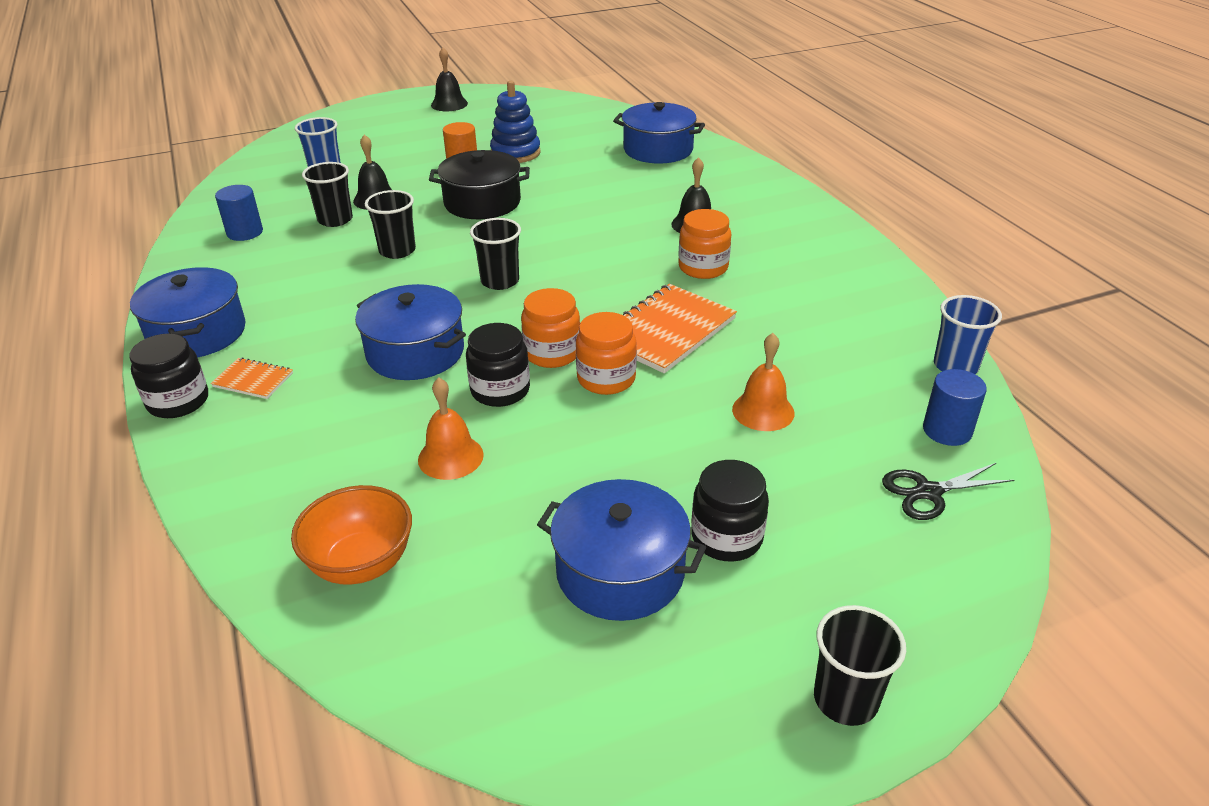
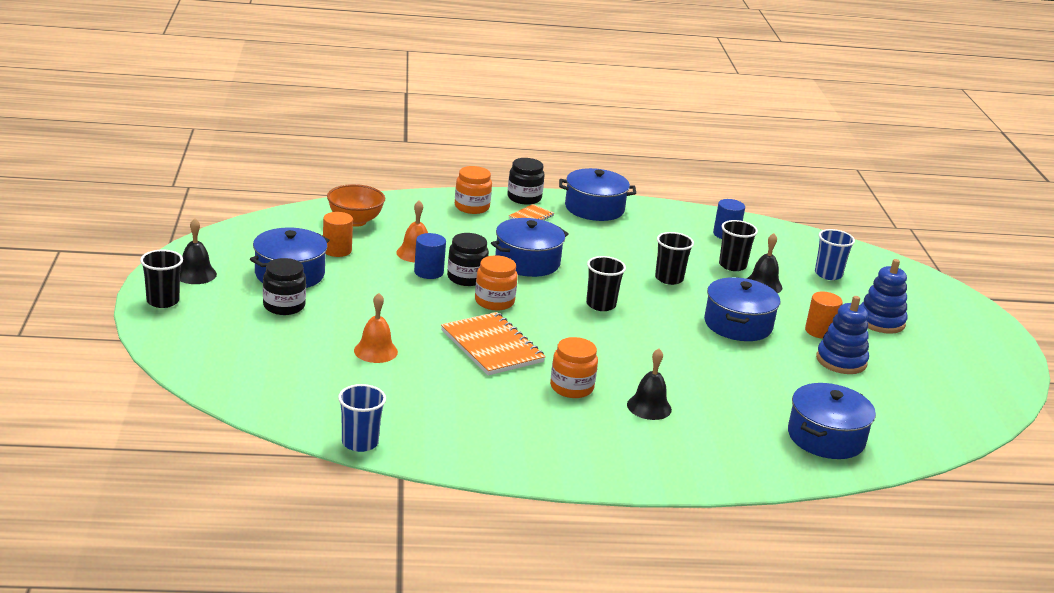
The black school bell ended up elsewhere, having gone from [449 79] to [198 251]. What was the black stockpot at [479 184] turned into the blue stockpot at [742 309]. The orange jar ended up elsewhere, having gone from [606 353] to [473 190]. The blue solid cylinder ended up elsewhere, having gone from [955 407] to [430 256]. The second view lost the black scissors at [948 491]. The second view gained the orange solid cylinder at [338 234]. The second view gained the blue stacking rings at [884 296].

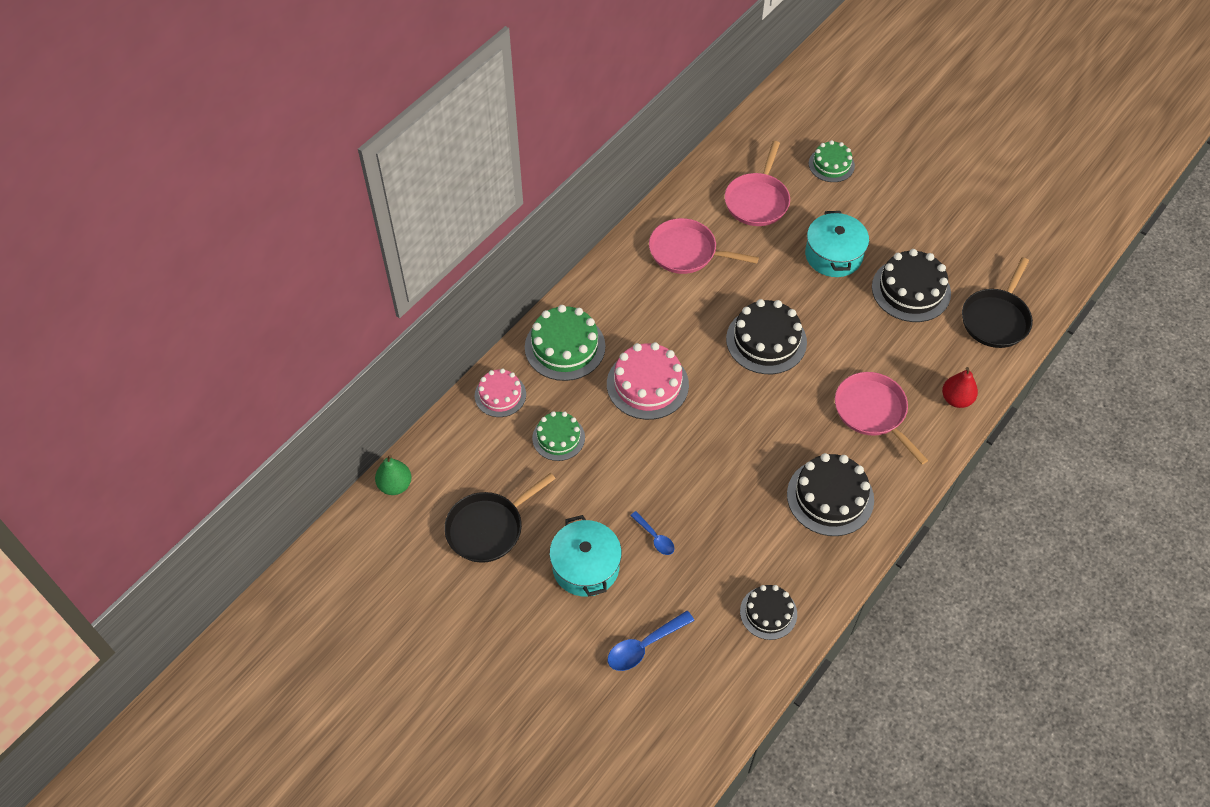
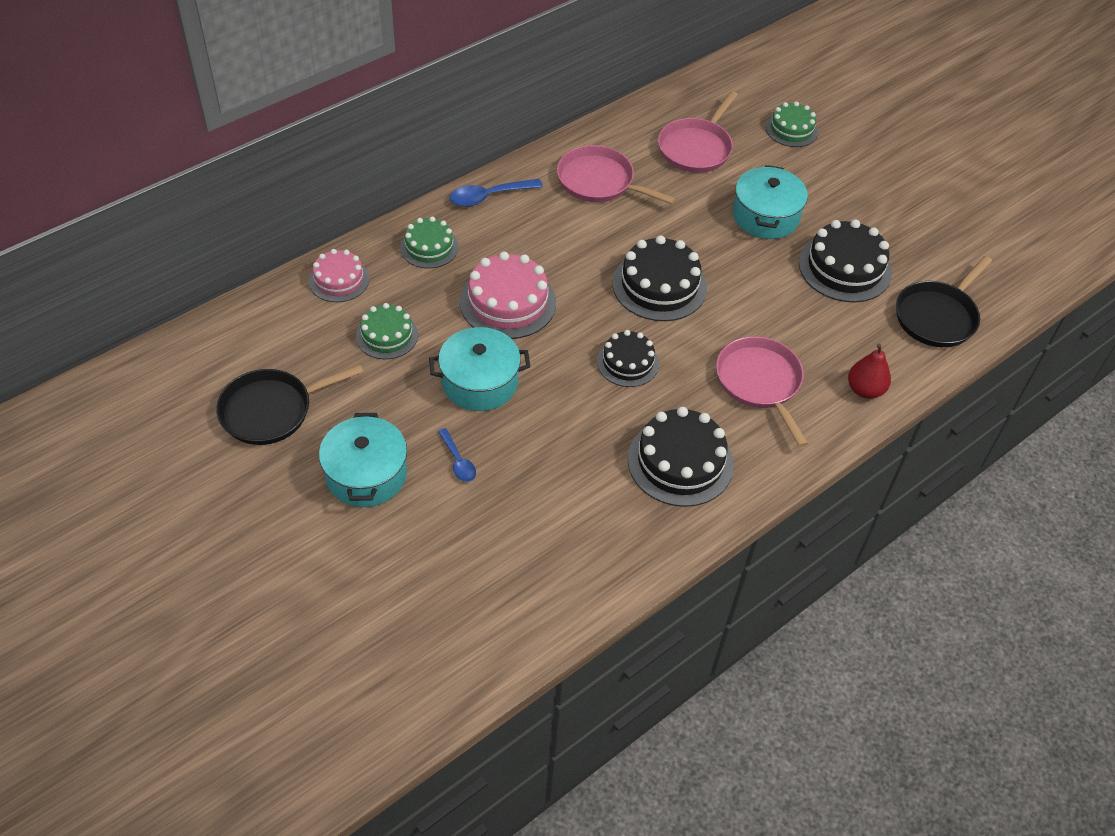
The size of the emerald gateau at [565 343] changed by a factor of 0.63. The second view lost the emerald pear at [393 475]. The black gateau ended up elsewhere, having gone from [768 612] to [628 358]. The blue spoon ended up elsewhere, having gone from [651 641] to [496 193]. The second view gained the turquoise stockpot at [479 369].

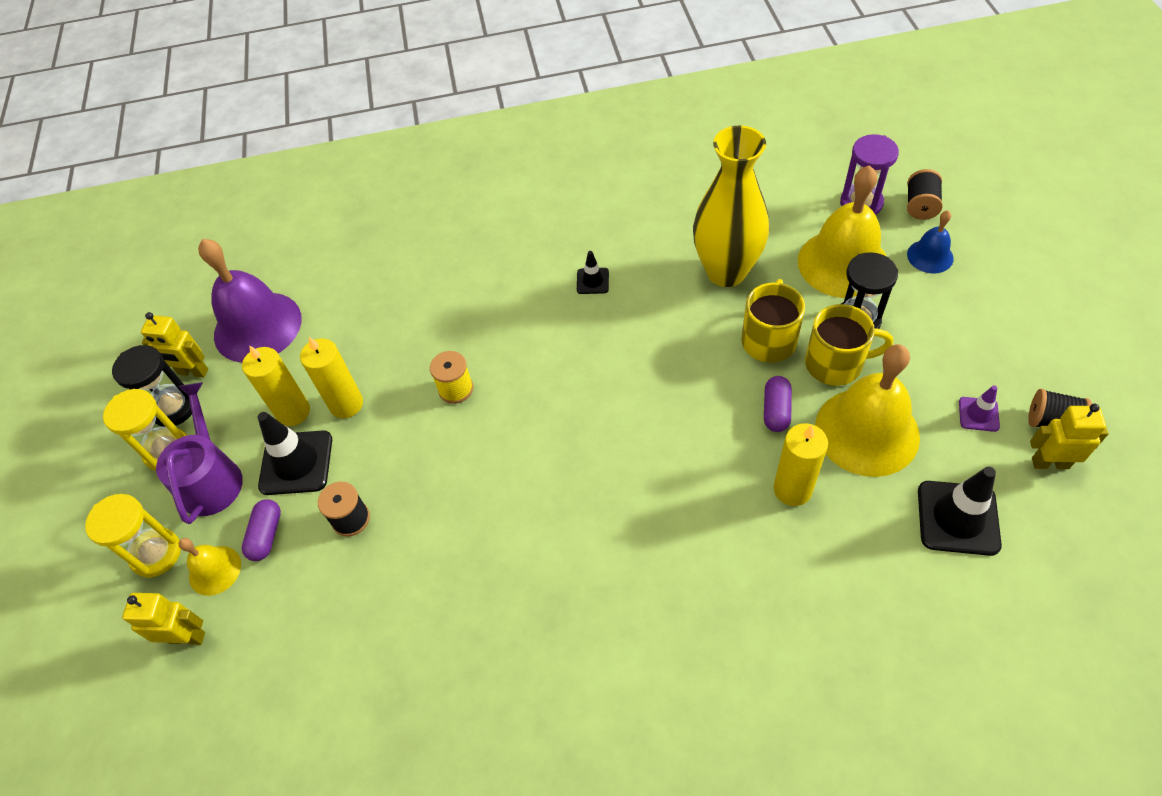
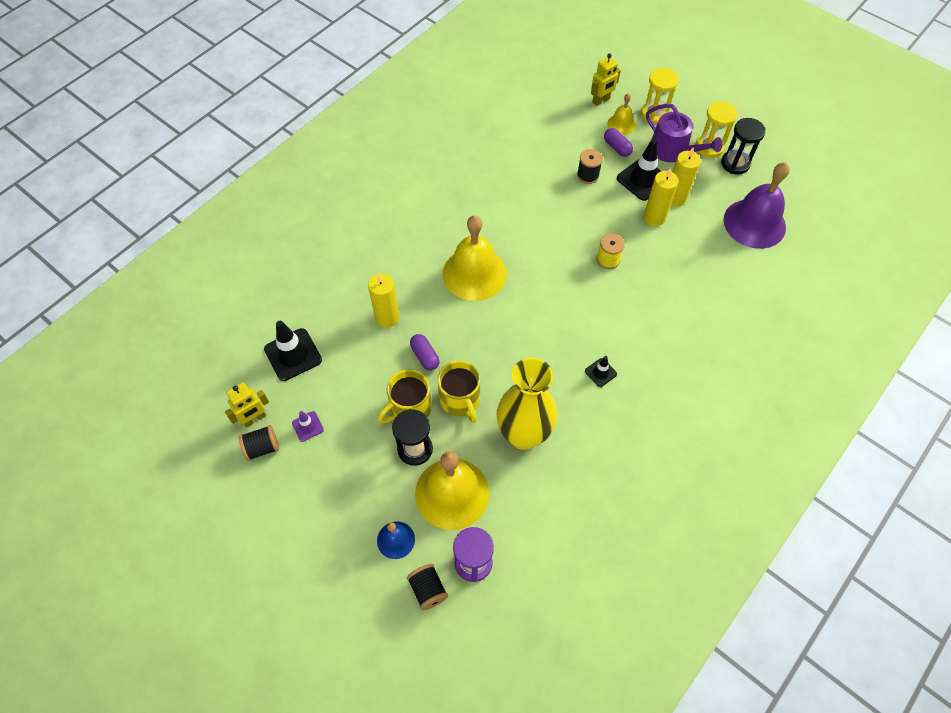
The second view lost the golden toy robot at [174 344]. The golden school bell ended up elsewhere, having gone from [867 410] to [475 258].

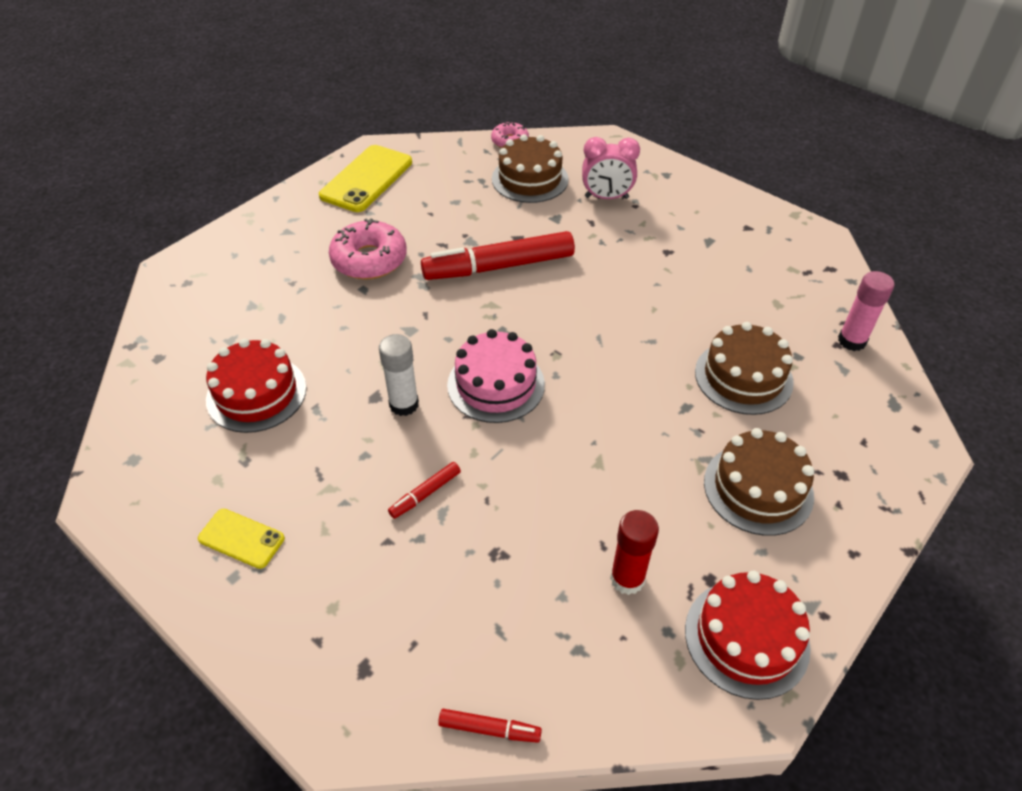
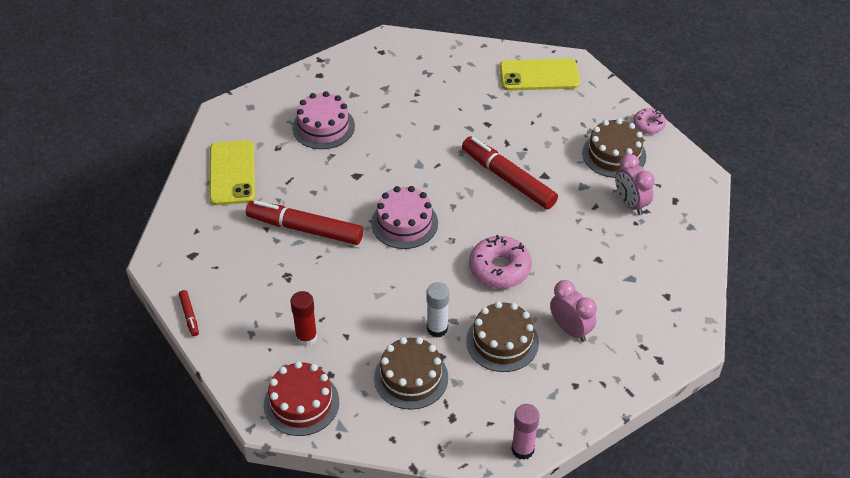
The pink doughnut ended up elsewhere, having gone from [368 249] to [500 261]. The pink glue ended up elsewhere, having gone from [866 311] to [525 432]. The white glue ended up elsewhere, having gone from [399 375] to [438 309]. What was the crimson gateau at [256 386] turned into the pink gateau at [323 120]. The size of the crimson felt pen at [424 490] changed by a factor of 2.31. The size of the golden phone at [241 539] changed by a factor of 1.82. The second view gained the pink alarm clock at [573 311].

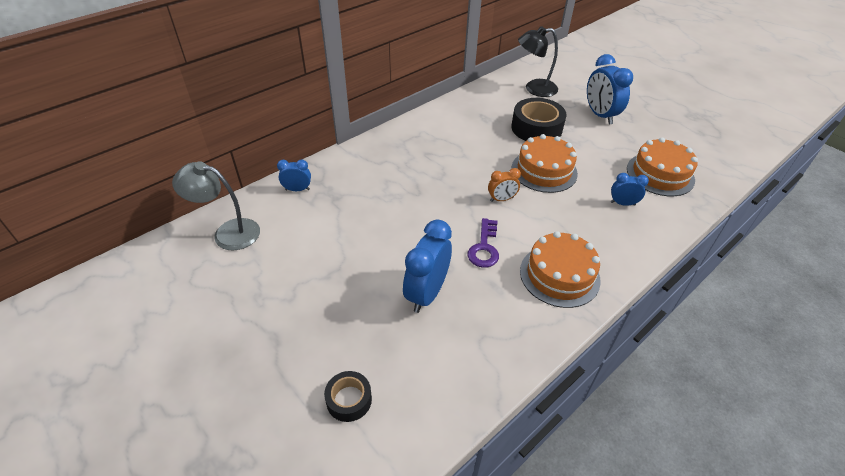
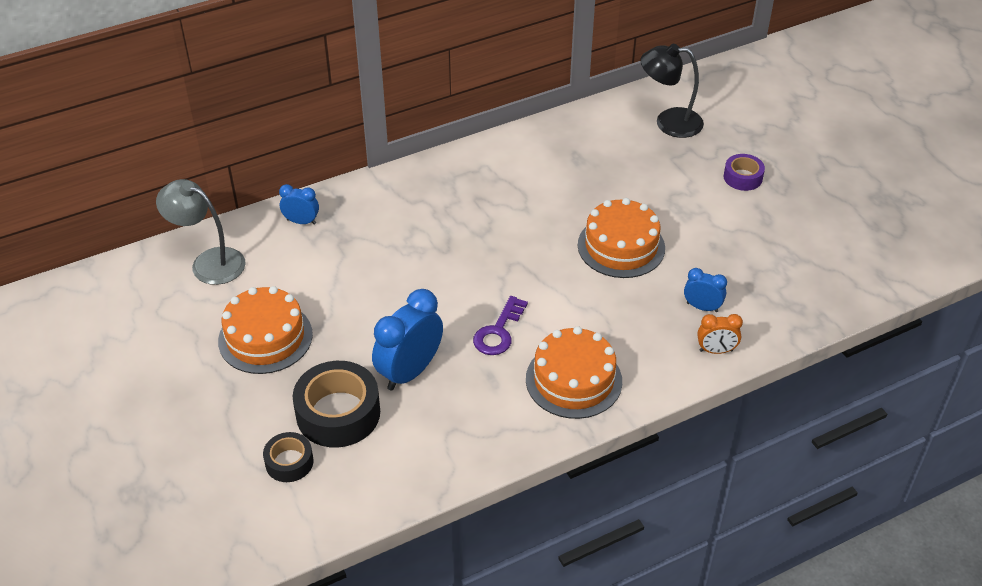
Where the blue alarm clock stood at [610 89], the royal purple sticky tape came to stand at [744 172]. The black sticky tape ended up elsewhere, having gone from [538 119] to [336 404]. The orange gateau ended up elsewhere, having gone from [662 167] to [265 330]. The orange alarm clock ended up elsewhere, having gone from [504 185] to [720 334].

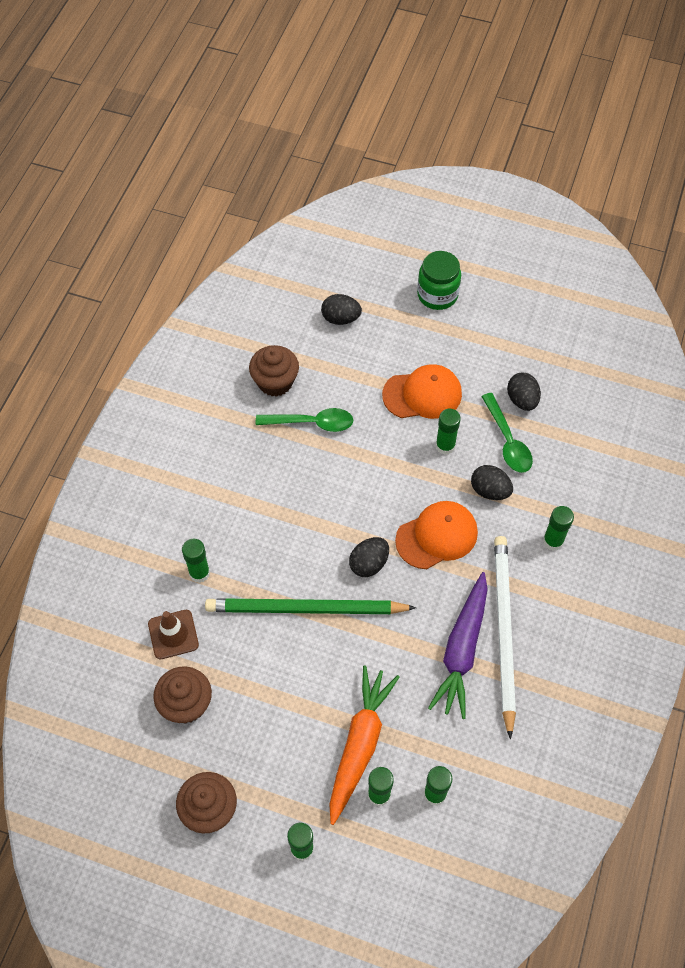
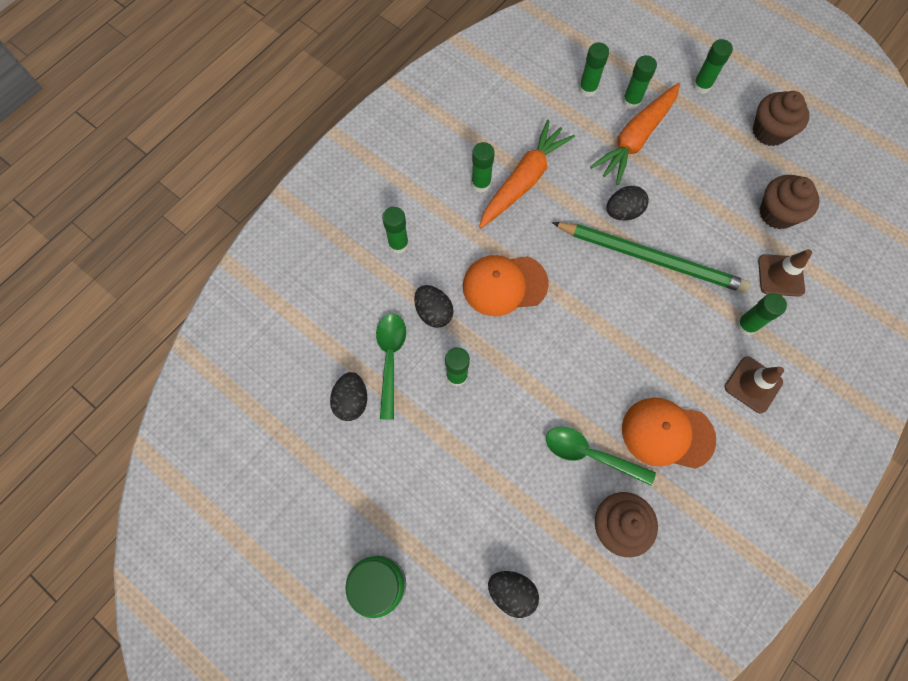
The orange baseball cap ended up elsewhere, having gone from [422 391] to [669 433]. Where the white wooden pencil stood at [505 637], the emerald glue came to stand at [483 167]. The black egg shape ended up elsewhere, having gone from [369 557] to [627 203]. What was the royal purple toy carrot at [458 645] turned into the orange toy carrot at [527 174]. The second view gained the brown road cone at [754 385].

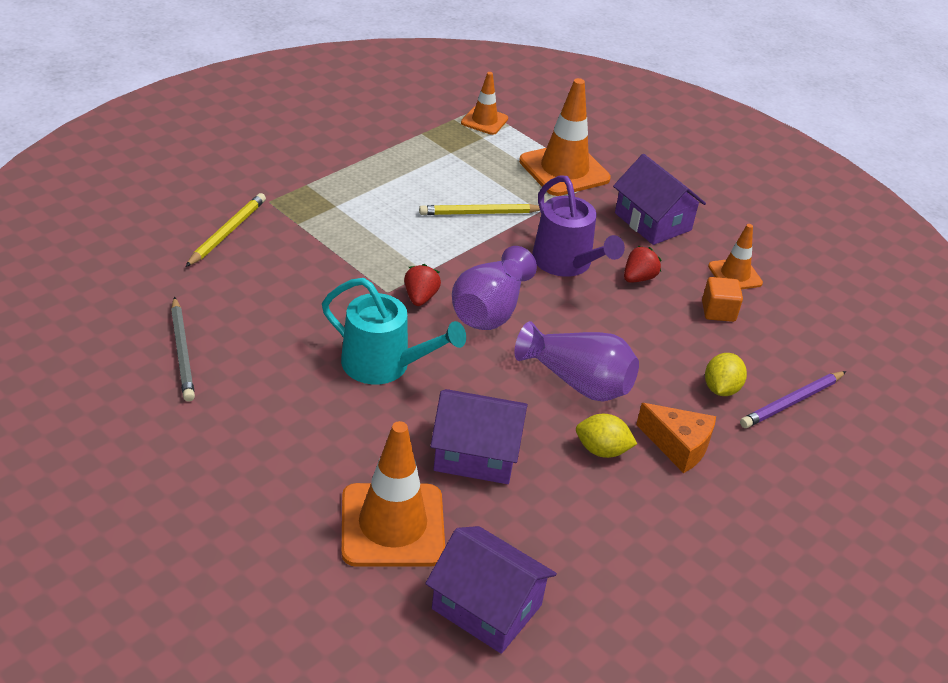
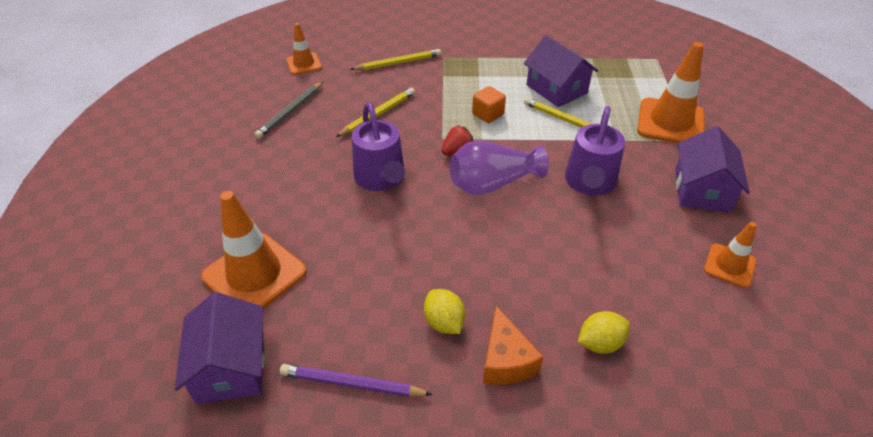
The orange road cone ended up elsewhere, having gone from [484 103] to [304 49]. The second view lost the crimson strawberry at [643 264]. The orange block ended up elsewhere, having gone from [722 299] to [489 104]. What was the turquoise watering pot at [394 331] turned into the royal purple watering pot at [378 146]. The second view lost the royal purple vase at [577 361]. The royal purple wooden pencil ended up elsewhere, having gone from [793 399] to [356 380]. The royal purple cottage ended up elsewhere, having gone from [479 436] to [561 71]. The second view gained the golden wooden pencil at [375 112].

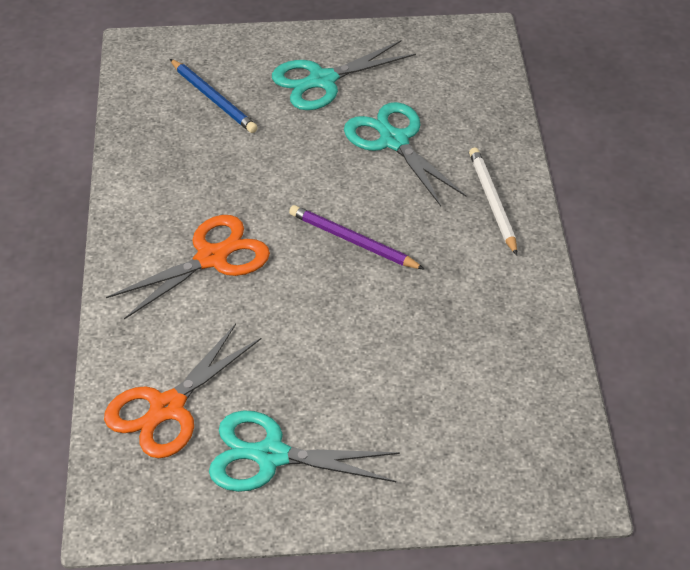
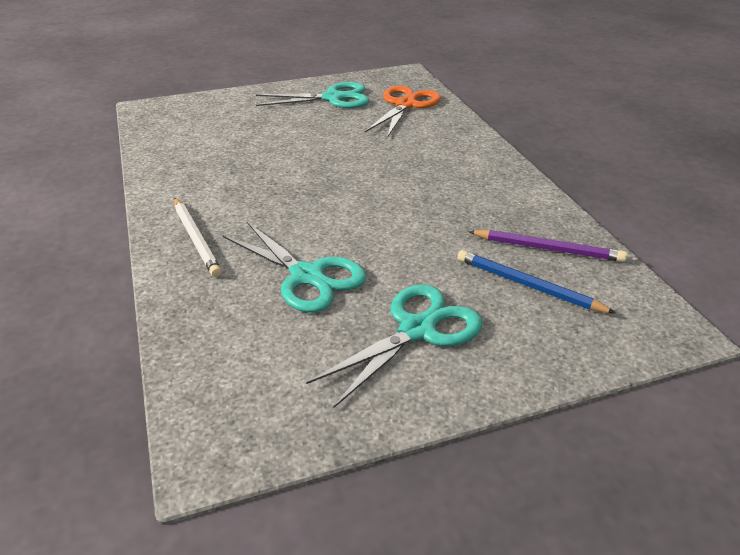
The royal purple wooden pencil ended up elsewhere, having gone from [357 237] to [547 246]. The second view lost the orange scissors at [188 267].

